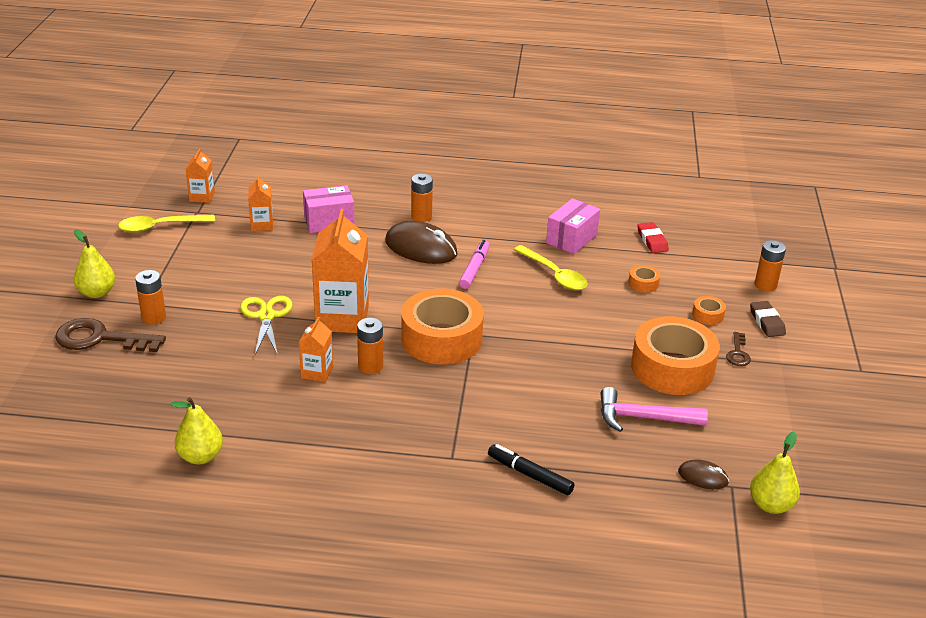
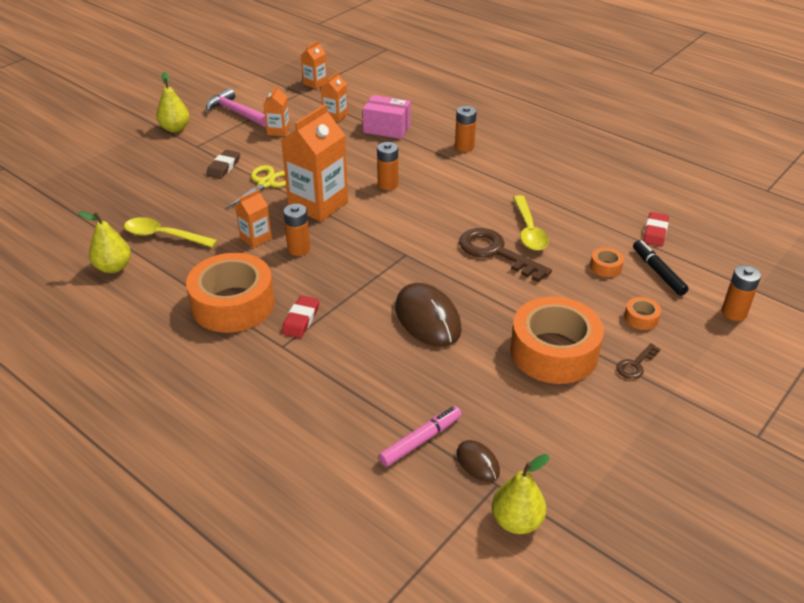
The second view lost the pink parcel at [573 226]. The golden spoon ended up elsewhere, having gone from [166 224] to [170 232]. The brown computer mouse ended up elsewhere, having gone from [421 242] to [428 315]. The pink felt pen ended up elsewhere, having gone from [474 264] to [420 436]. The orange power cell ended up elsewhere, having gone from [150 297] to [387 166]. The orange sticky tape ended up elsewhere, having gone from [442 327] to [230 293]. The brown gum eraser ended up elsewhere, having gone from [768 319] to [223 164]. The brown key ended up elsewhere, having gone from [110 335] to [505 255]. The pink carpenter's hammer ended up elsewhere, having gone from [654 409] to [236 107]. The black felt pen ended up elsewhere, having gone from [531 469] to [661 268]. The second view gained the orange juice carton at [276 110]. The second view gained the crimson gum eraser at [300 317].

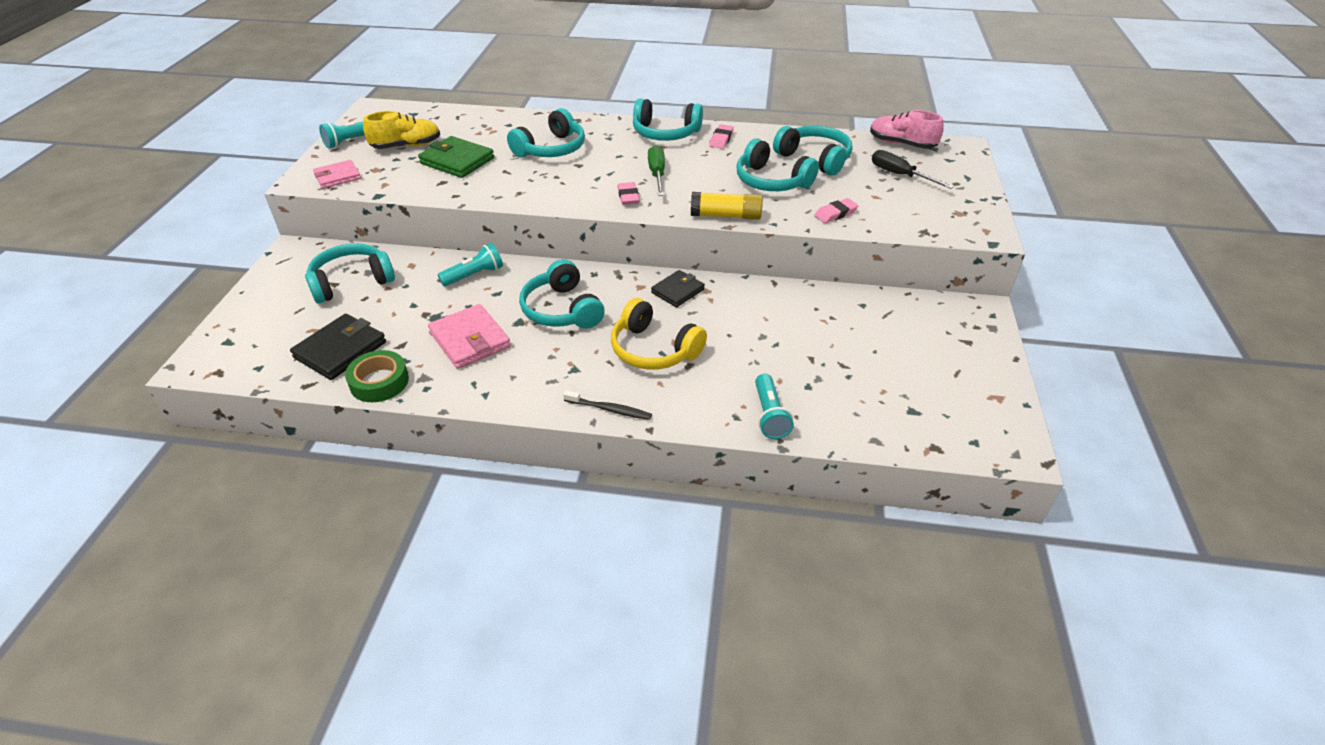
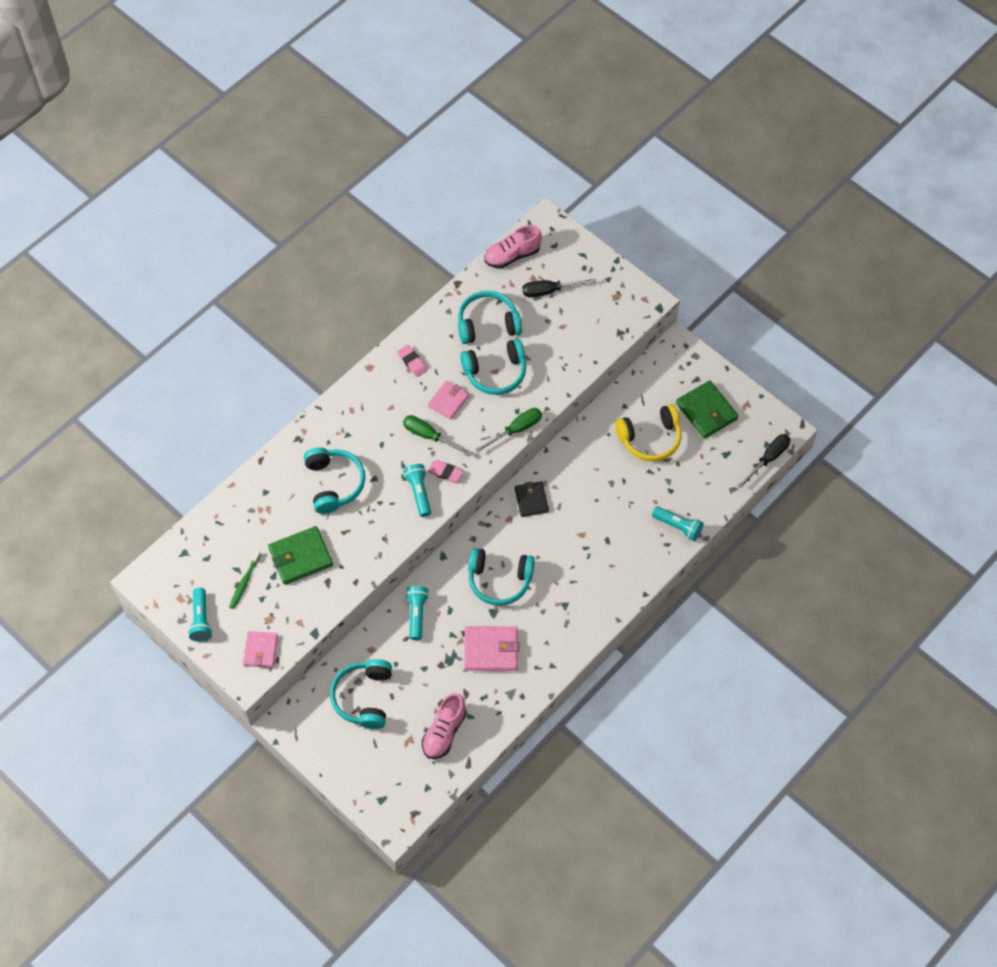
The second view lost the turquoise over-ear headphones at [668 120]. Where the golden lace-up shoe stood at [401 130], the emerald tooth brush came to stand at [245 579]. Where the golden glue stood at [727 206], the emerald flat screwdriver came to stand at [508 430]. The second view lost the pink gum eraser at [836 210]. The golden over-ear headphones ended up elsewhere, having gone from [659 334] to [648 432]. Where the black wallet stood at [338 347], the pink lace-up shoe came to stand at [444 726]. The second view lost the emerald sticky tape at [377 376]. The second view lost the black tooth brush at [607 405]. The second view gained the emerald wallet at [707 409]. The second view gained the pink wallet at [448 400]. The second view gained the black flat screwdriver at [764 461]. The second view gained the turquoise torch at [417 490].

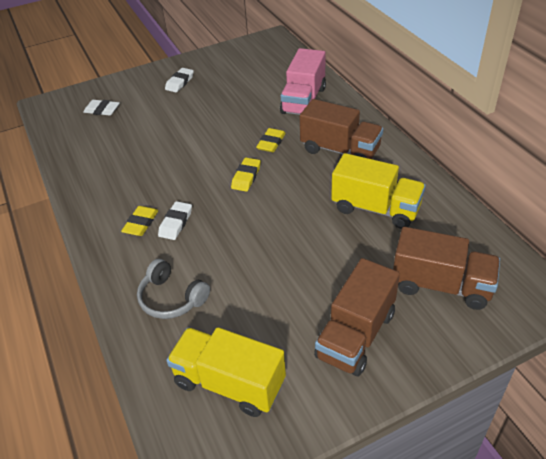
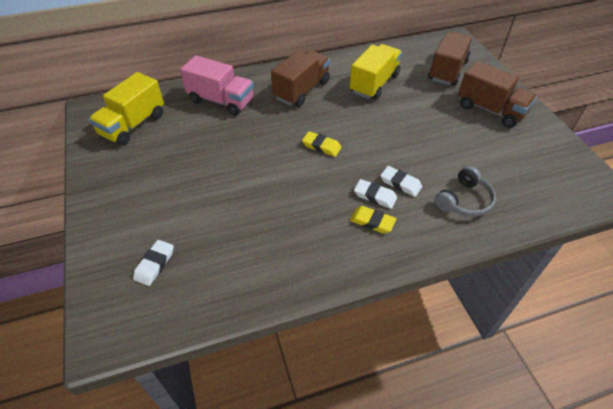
The white gum eraser ended up elsewhere, having gone from [179 80] to [401 181]. The second view lost the golden gum eraser at [271 140]. The golden toy truck ended up elsewhere, having gone from [226 372] to [126 109].

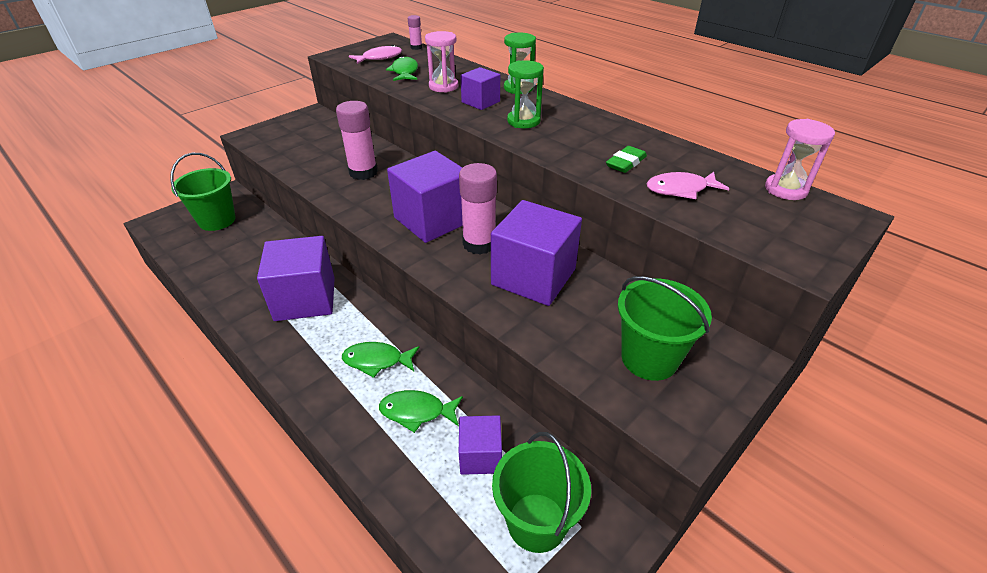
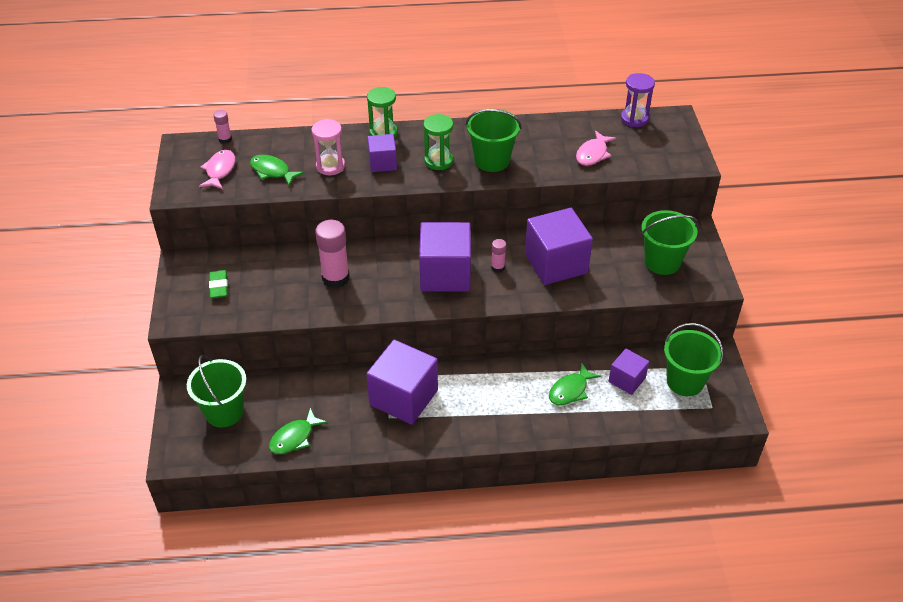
What was the pink hourglass at [800 159] turned into the royal purple hourglass at [638 100]. The emerald gum eraser ended up elsewhere, having gone from [626 159] to [218 284]. The size of the pink glue at [478 209] changed by a factor of 0.50. The emerald fish ended up elsewhere, having gone from [380 360] to [298 431]. The second view gained the emerald bucket at [494 140].

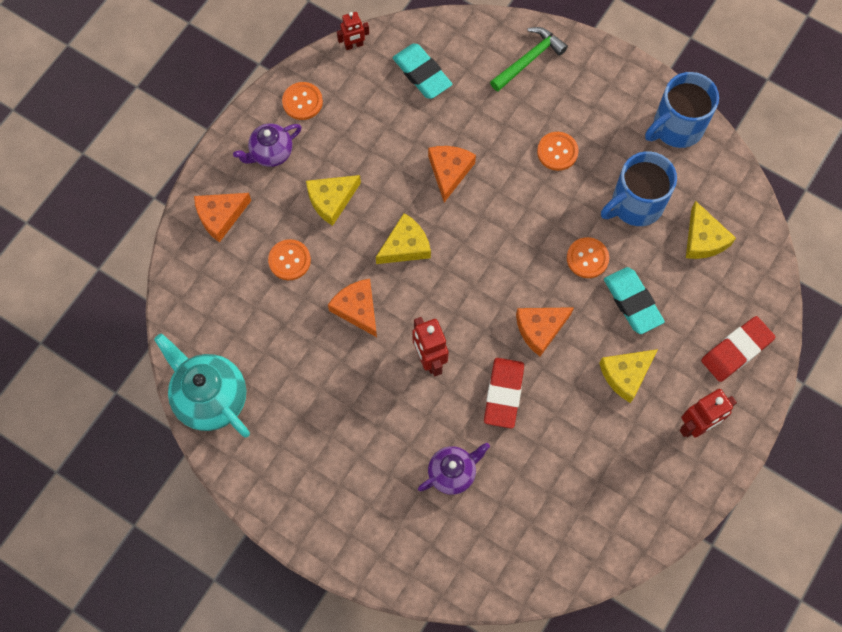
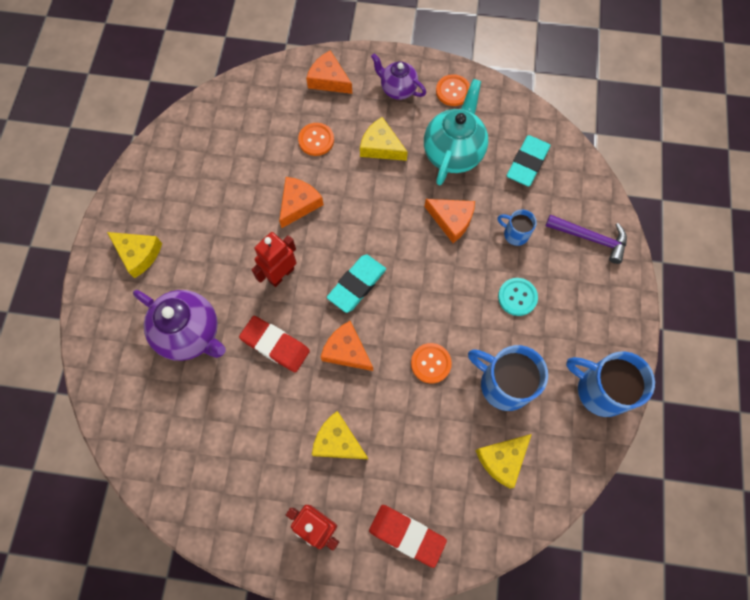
The second view lost the crimson toy robot at [353 31]. What was the emerald carpenter's hammer at [529 59] turned into the royal purple carpenter's hammer at [586 239]. What was the orange button at [558 151] turned into the turquoise button at [518 297]. The orange cheese wedge at [452 174] ended up facing another way, 45 degrees clockwise from before. The golden cheese wedge ended up elsewhere, having gone from [403 238] to [134 255]. The turquoise gum eraser ended up elsewhere, having gone from [634 300] to [356 284]. The turquoise tea pot ended up elsewhere, having gone from [202 385] to [456 132]. The crimson gum eraser at [504 393] ended up facing another way, 45 degrees clockwise from before. The size of the royal purple tea pot at [454 469] changed by a factor of 1.63. The second view gained the blue tea mug at [517 228].

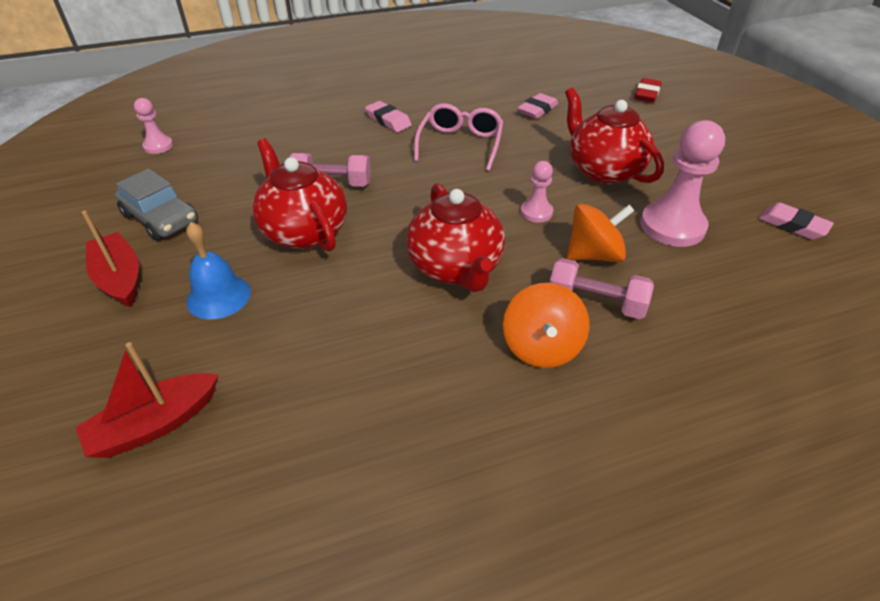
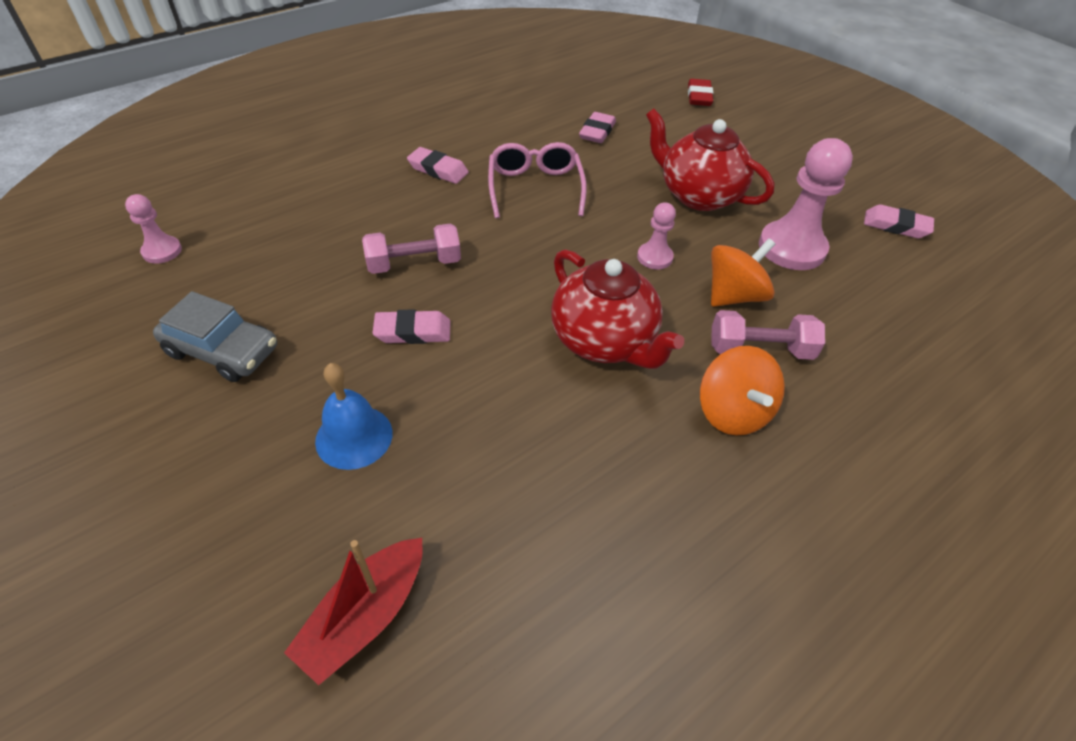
Where the crimson tea pot stood at [299 195], the pink gum eraser came to stand at [411 326]. The second view lost the crimson boat at [110 259].

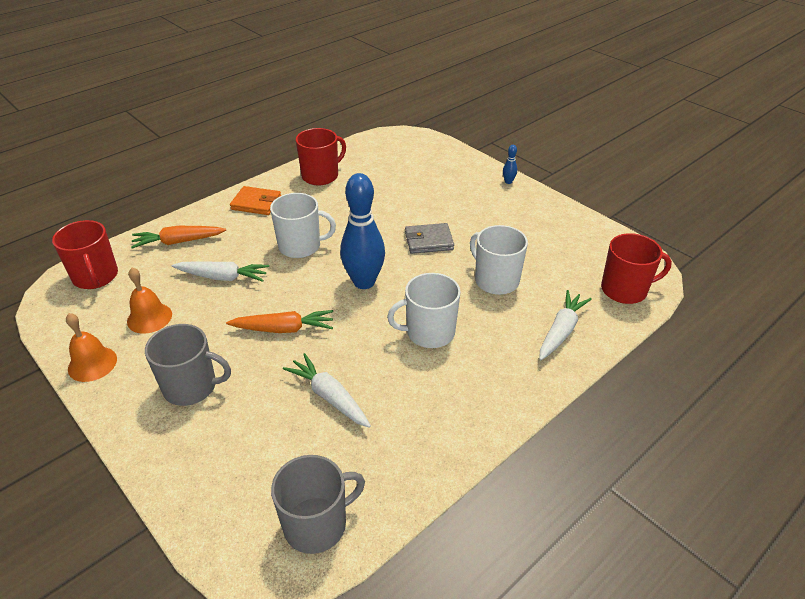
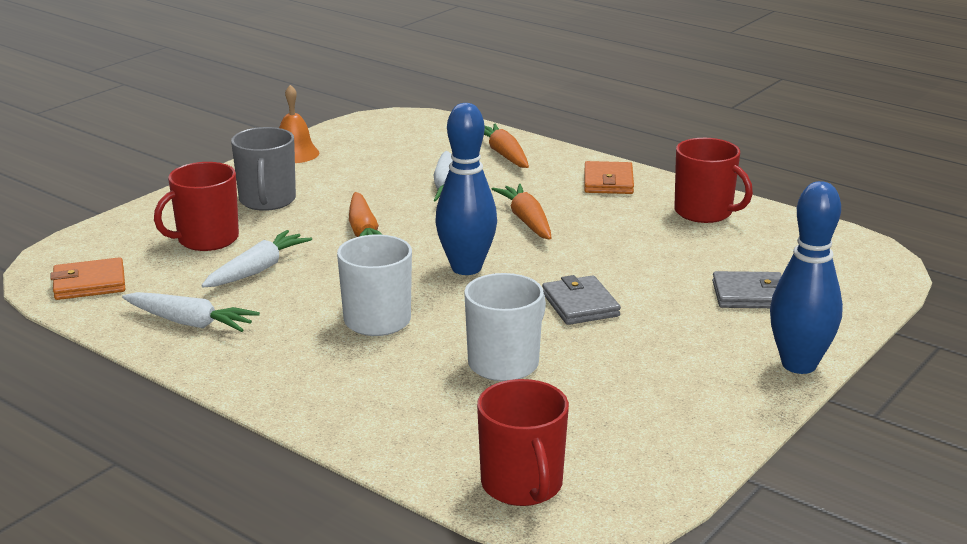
The size of the blue skittle at [510 164] changed by a factor of 2.50. Where the white tea mug stood at [303 225], the orange toy carrot came to stand at [521 212]. The crimson tea mug ended up elsewhere, having gone from [85 254] to [196 206]. The second view lost the orange school bell at [149 301]. The white toy carrot ended up elsewhere, having gone from [565 325] to [191 312]. Where the gray tea mug stood at [318 504], the orange wallet came to stand at [88 278]. The second view gained the gray wallet at [747 289].

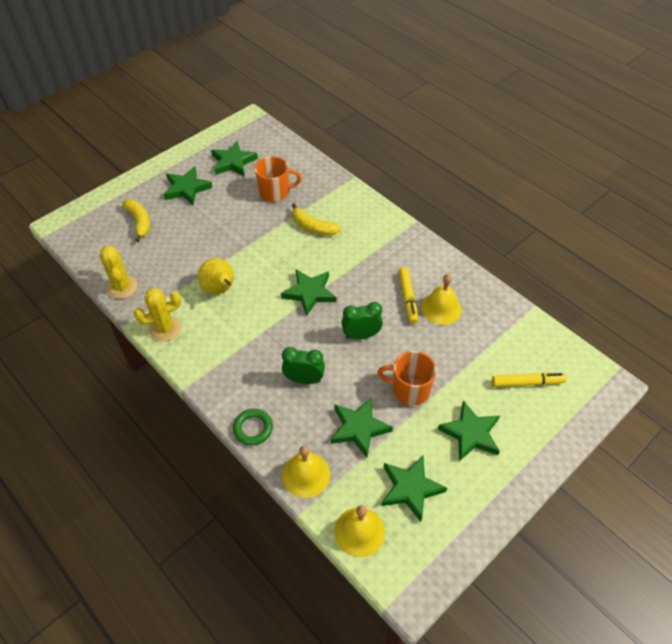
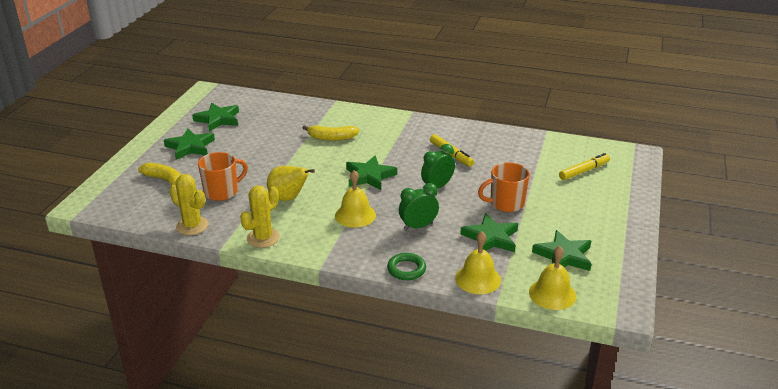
The orange tea mug ended up elsewhere, having gone from [278 179] to [223 176]. The golden school bell ended up elsewhere, having gone from [441 299] to [355 199]. The second view lost the emerald star shape at [469 430].

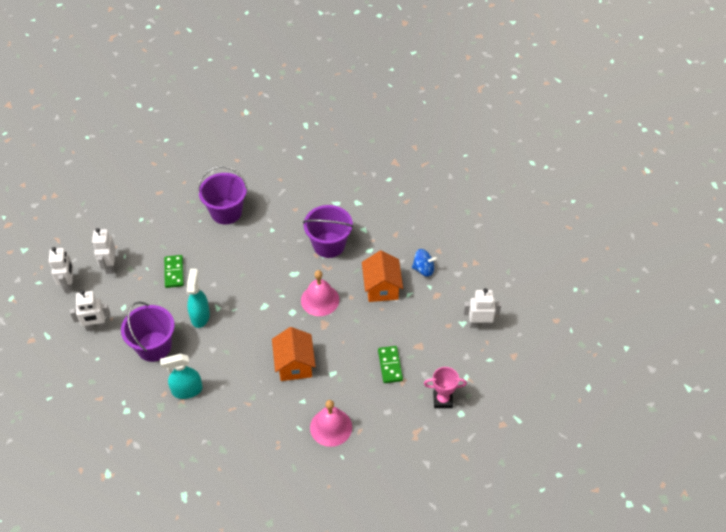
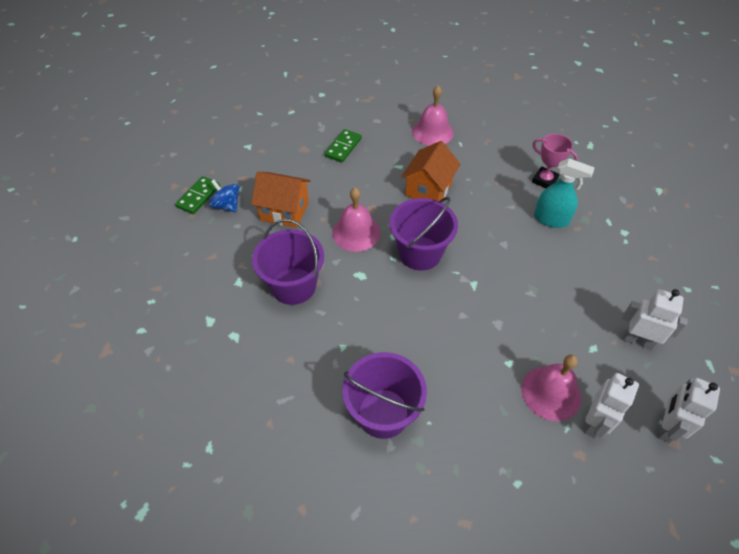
The orange cottage at [382 276] ended up facing another way, 75 degrees clockwise from before. The emerald domino ended up elsewhere, having gone from [174 271] to [197 195]. The second view lost the turquoise spray bottle at [198 298]. The second view lost the white toy robot at [482 308]. The royal purple bucket ended up elsewhere, having gone from [148 331] to [424 234]. The pink trophy ended up elsewhere, having gone from [445 387] to [555 161]. The second view gained the pink school bell at [551 388].

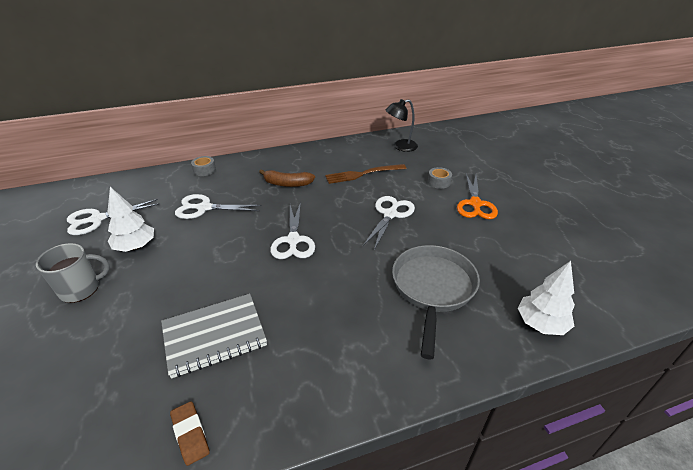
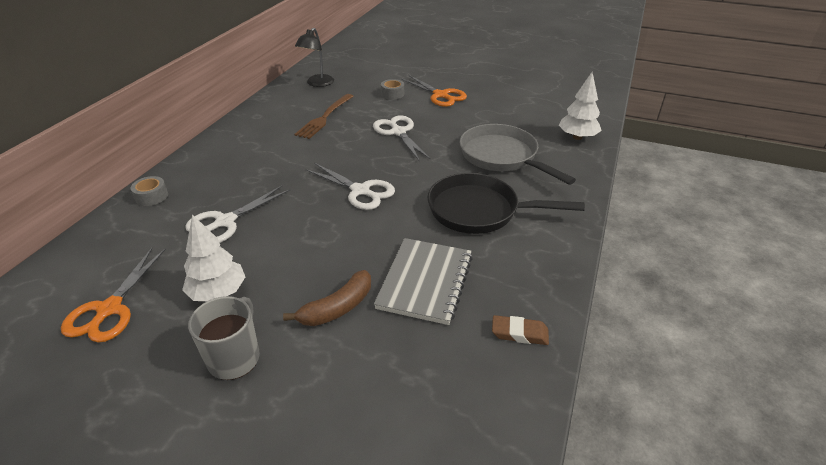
The brown banana fruit ended up elsewhere, having gone from [287 178] to [327 298]. What was the white scissors at [113 217] turned into the orange scissors at [113 295]. The second view gained the black pan at [506 203].

